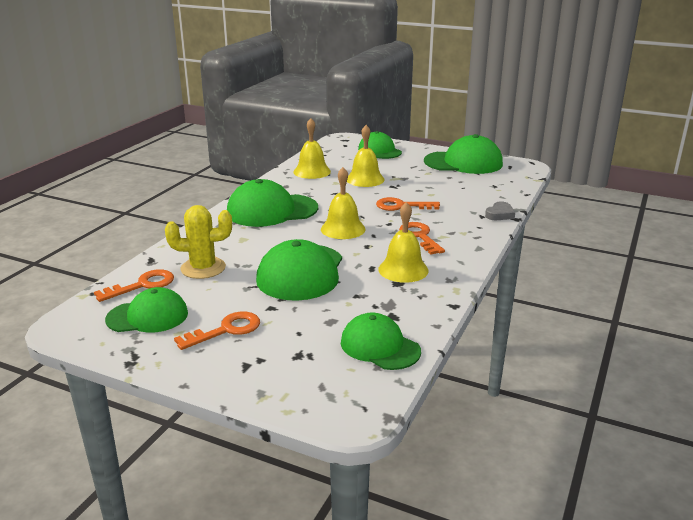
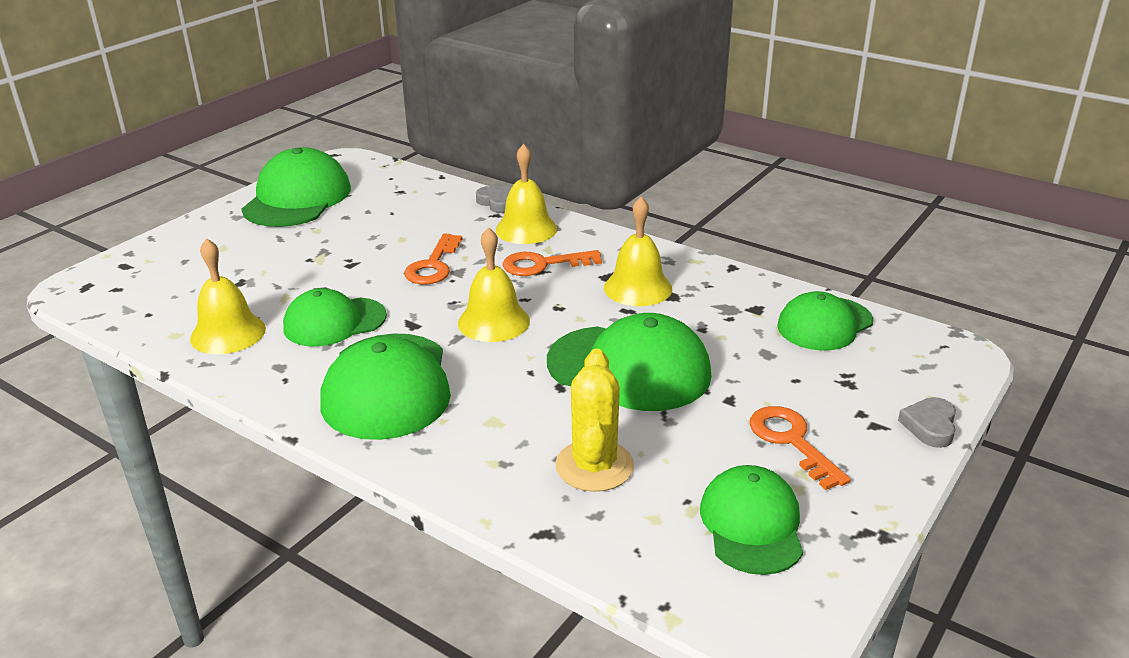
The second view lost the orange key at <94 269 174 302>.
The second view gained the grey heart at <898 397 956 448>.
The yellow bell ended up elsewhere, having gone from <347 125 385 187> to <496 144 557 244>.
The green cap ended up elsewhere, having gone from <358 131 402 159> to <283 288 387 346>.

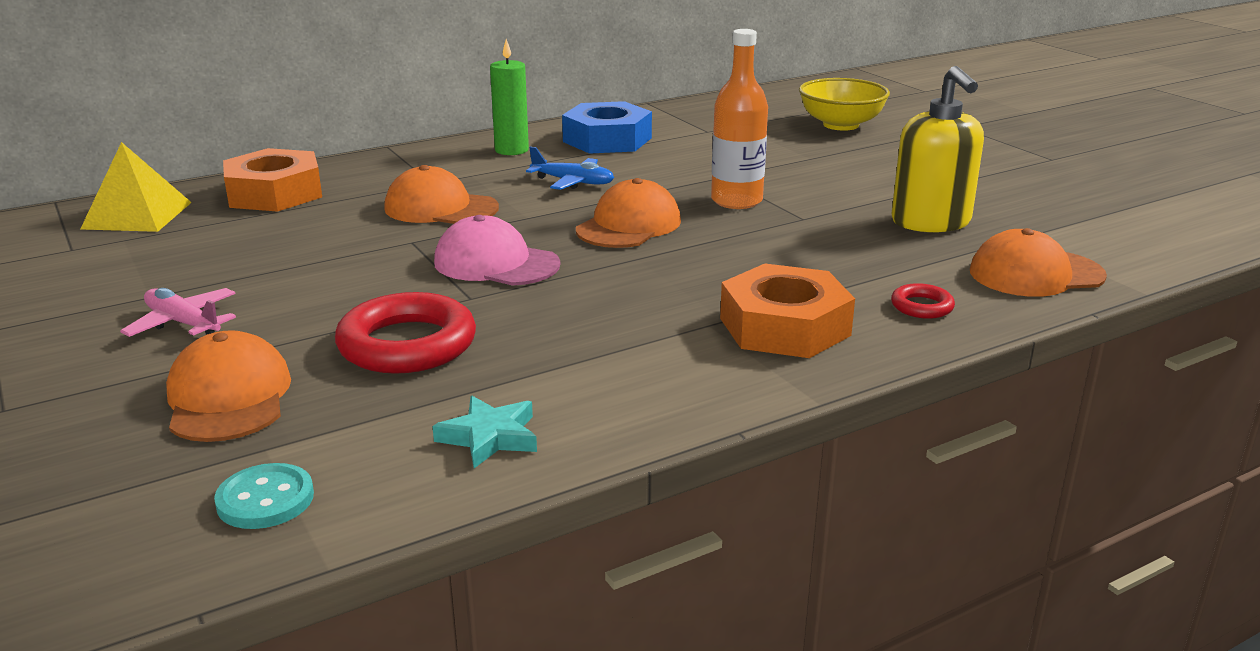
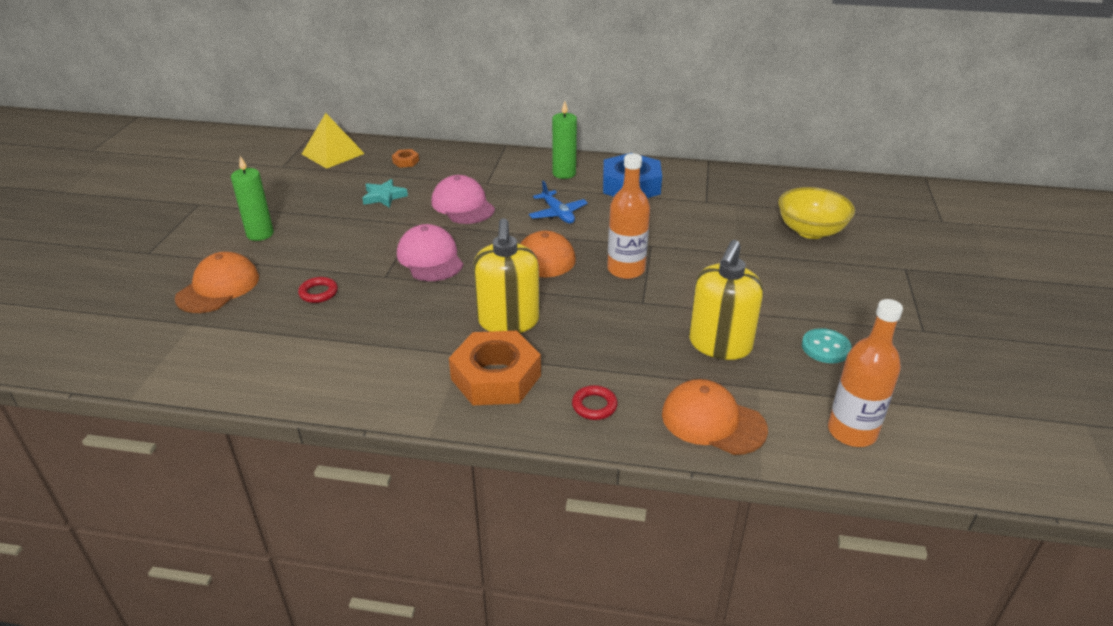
The second view gained the yellow soap dispenser at <473 218 540 333>.
The second view gained the orange bottle at <828 299 903 447>.
The turquoise button ended up elsewhere, having gone from <214 463 314 529> to <802 328 852 363>.
The turquoise star ended up elsewhere, having gone from <432 396 537 468> to <362 179 408 208>.
Where the pink plane stood at <120 288 236 337>, the green candle came to stand at <231 156 274 241>.
What was the orange cap at <384 165 499 224> turned into the pink cap at <432 175 495 224>.
The size of the orange nut at <223 148 322 212> changed by a factor of 0.42.
The size of the red ring at <335 292 476 374> changed by a factor of 0.48.

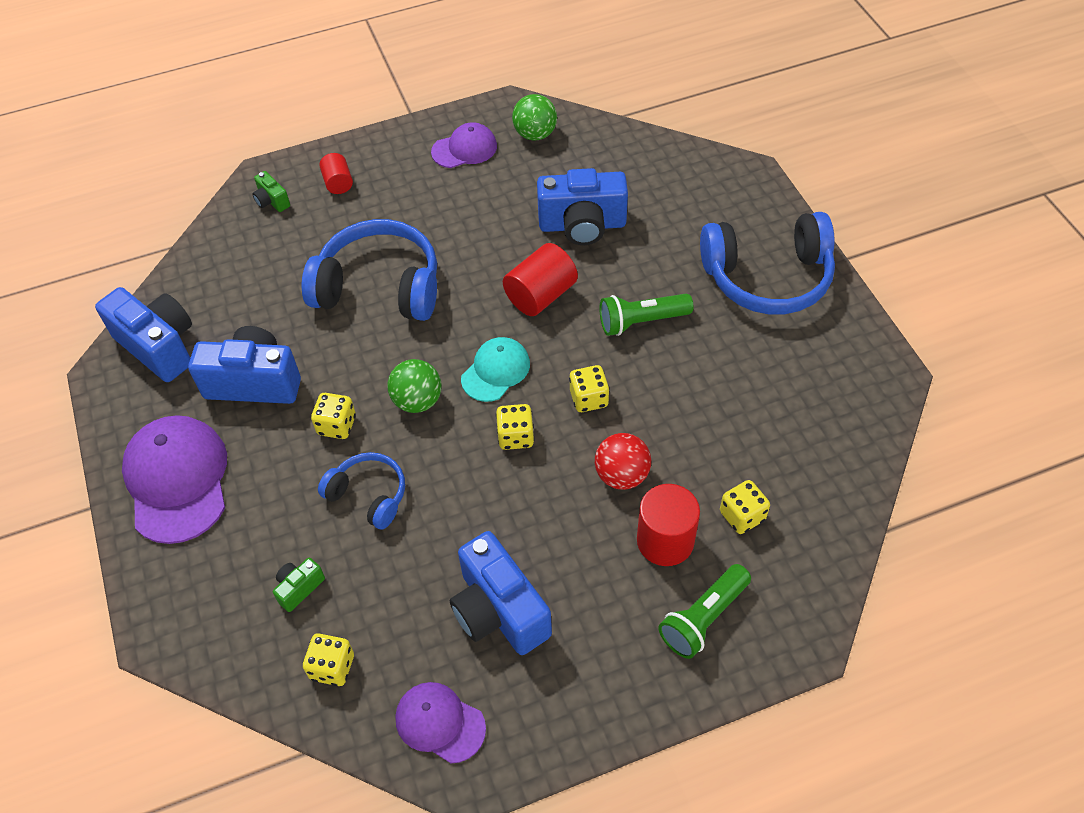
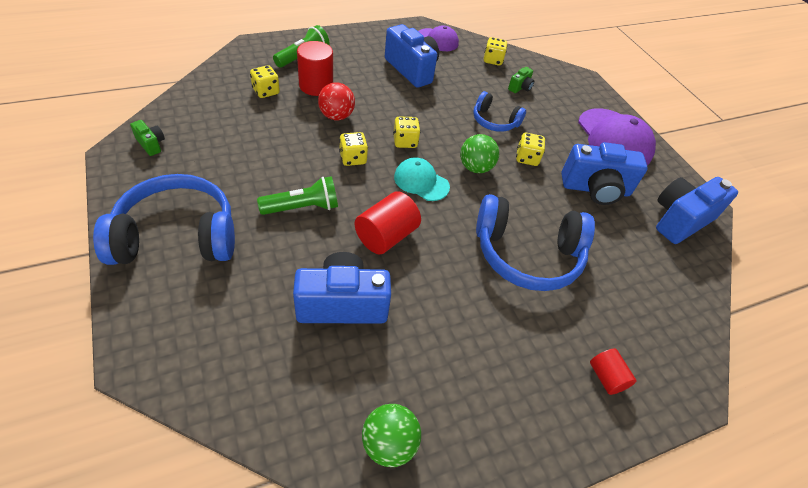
The second view lost the purple cap at <431 122 497 168>.
The green camera ended up elsewhere, having gone from <252 171 290 212> to <130 120 165 156>.
The blue camera at <95 287 192 382> ended up facing another way, 105 degrees clockwise from before.
The turquoise cap at <461 337 530 402> ended up facing another way, 90 degrees clockwise from before.

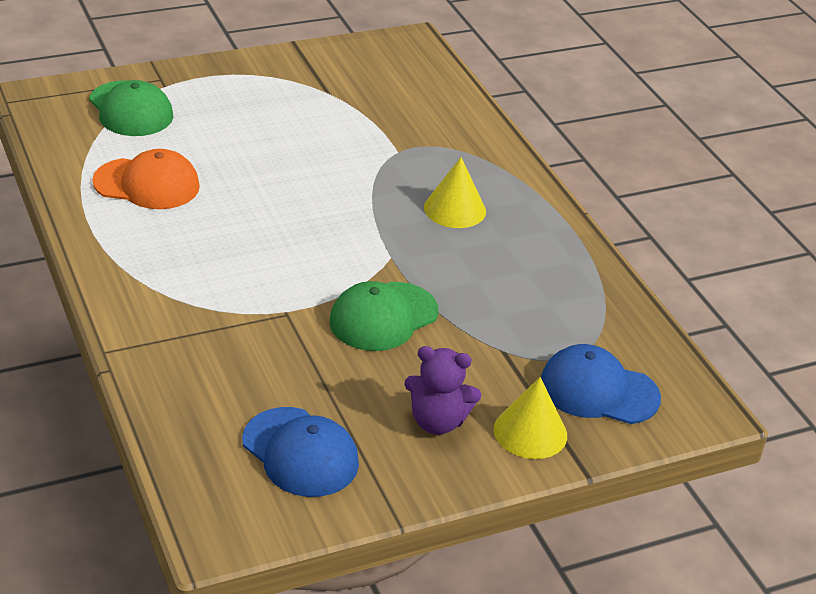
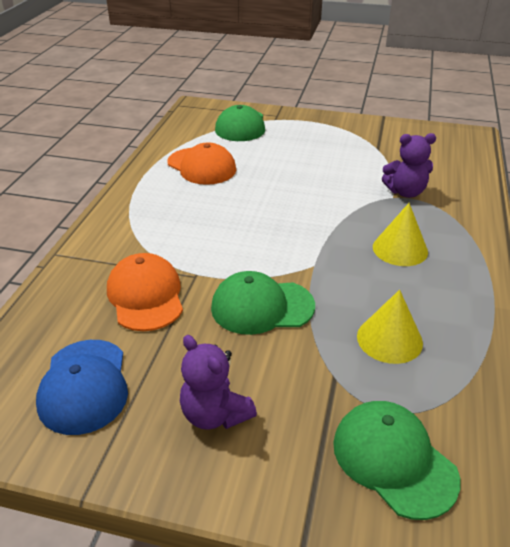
The second view gained the orange cap at <107 253 183 331>.
The second view gained the purple teddy bear at <382 133 436 198>.
The yellow cone ended up elsewhere, having gone from <494 377 567 459> to <357 290 423 364>.
What was the blue cap at <541 344 661 424> turned into the green cap at <333 401 460 520>.

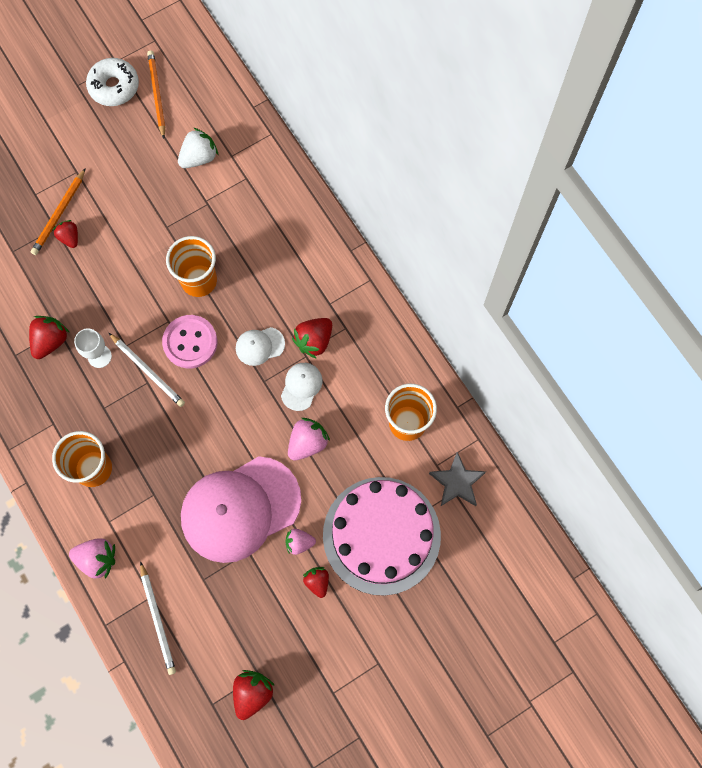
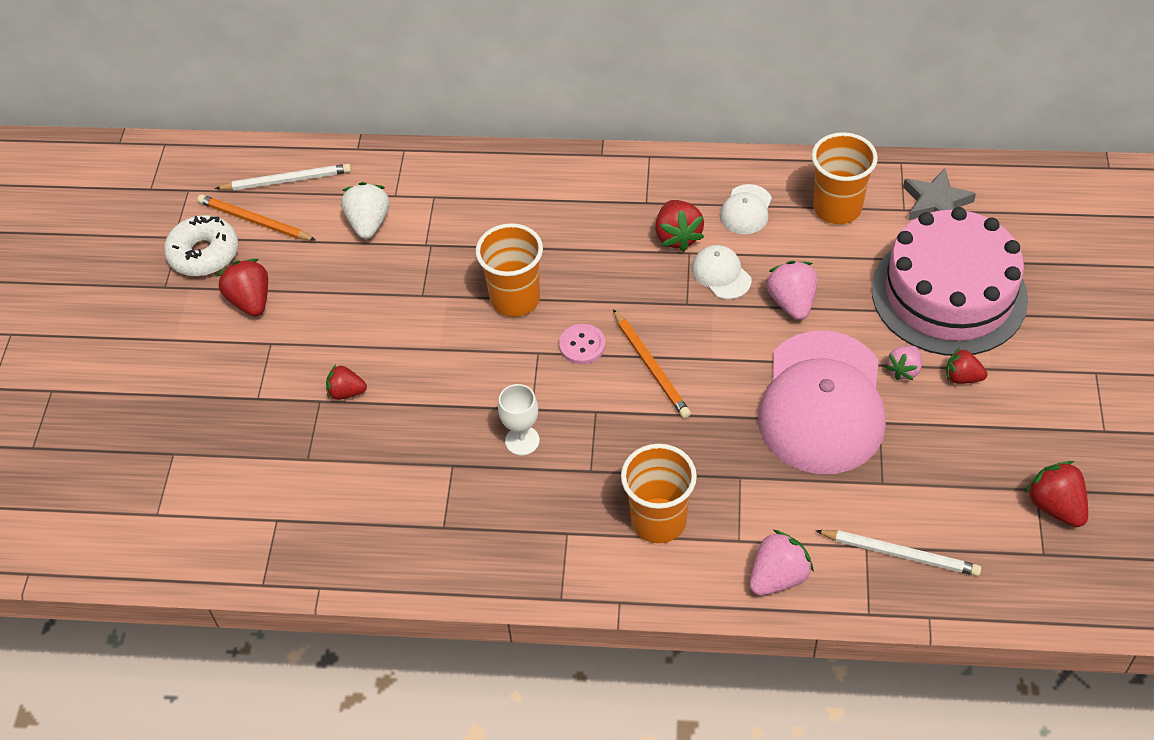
The red strawberry ended up elsewhere, having gone from <29 316 70 359> to <217 259 268 316>.
The orange pencil ended up elsewhere, having gone from <31 168 86 255> to <613 309 691 418>.
The white pencil ended up elsewhere, having gone from <109 333 185 407> to <215 164 351 191>.
The white cap ended up elsewhere, having gone from <236 327 285 366> to <720 184 772 234>.
The size of the pink button at <162 315 217 368> changed by a factor of 0.61.

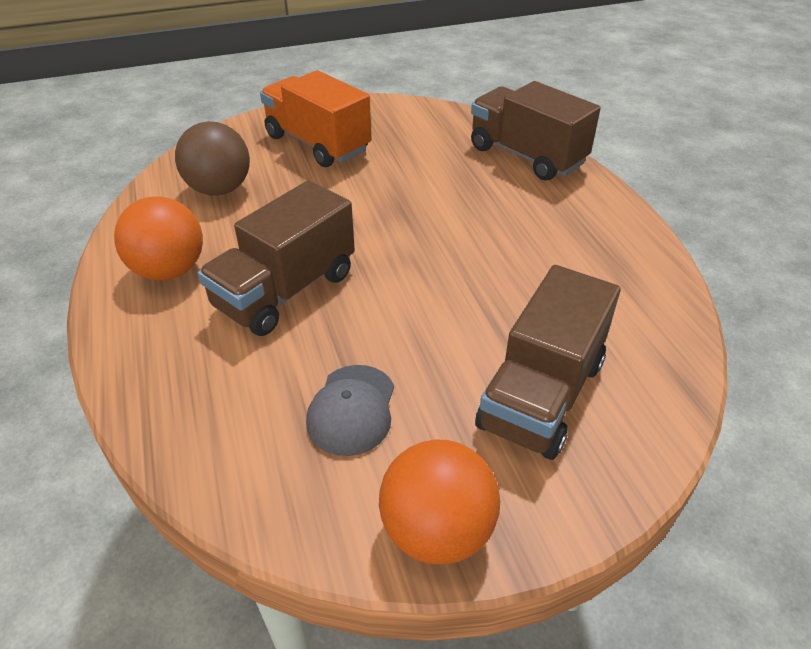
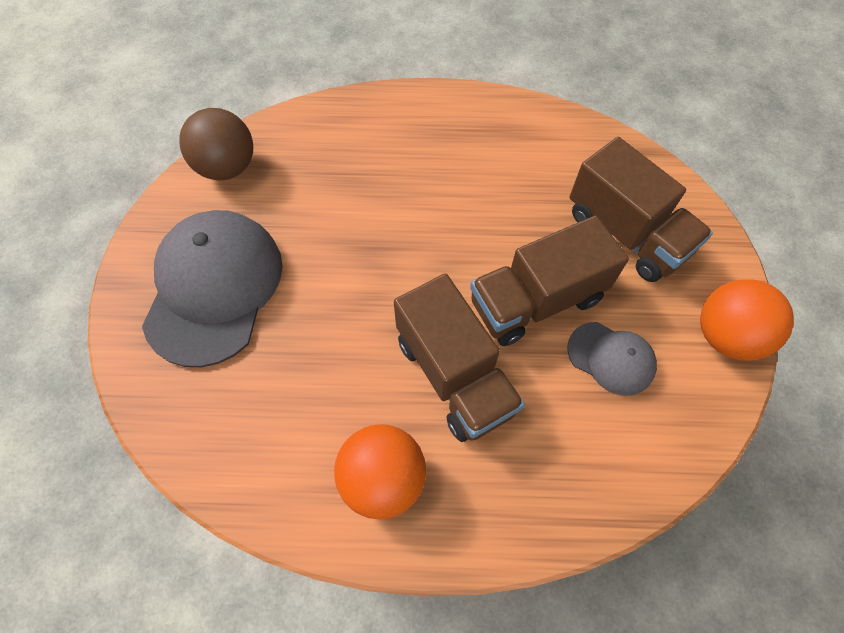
The brown ball ended up elsewhere, having gone from <175 121 250 196> to <179 108 253 180>.
The brown truck ended up elsewhere, having gone from <471 81 601 181> to <470 215 629 346>.
Where the orange truck stood at <260 70 371 167>, the grey cap came to stand at <142 210 282 367>.

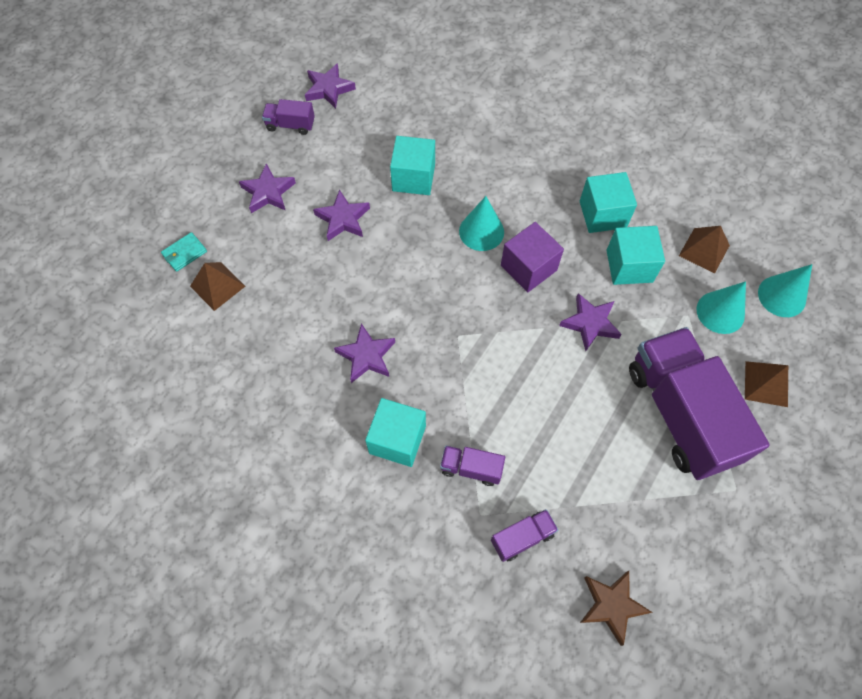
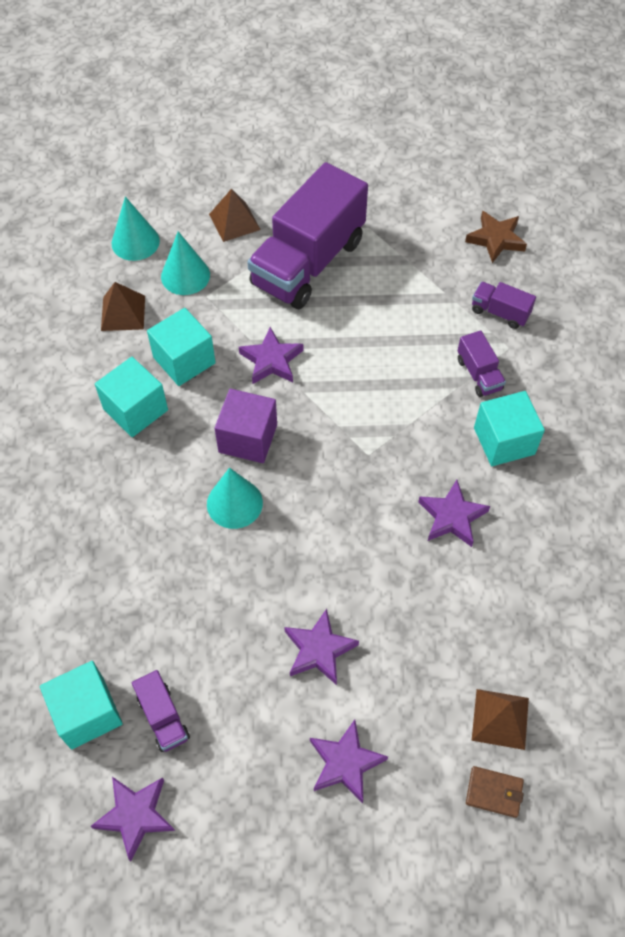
The purple truck ended up elsewhere, having gone from <262 99 315 135> to <132 670 190 752>.
The turquoise cube ended up elsewhere, having gone from <390 136 435 195> to <40 661 123 750>.
What was the turquoise wallet at <161 232 207 272> turned into the brown wallet at <466 766 524 818>.

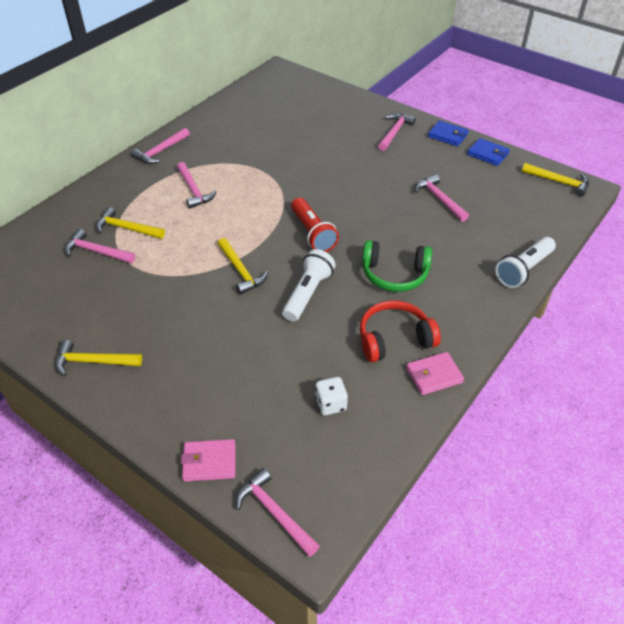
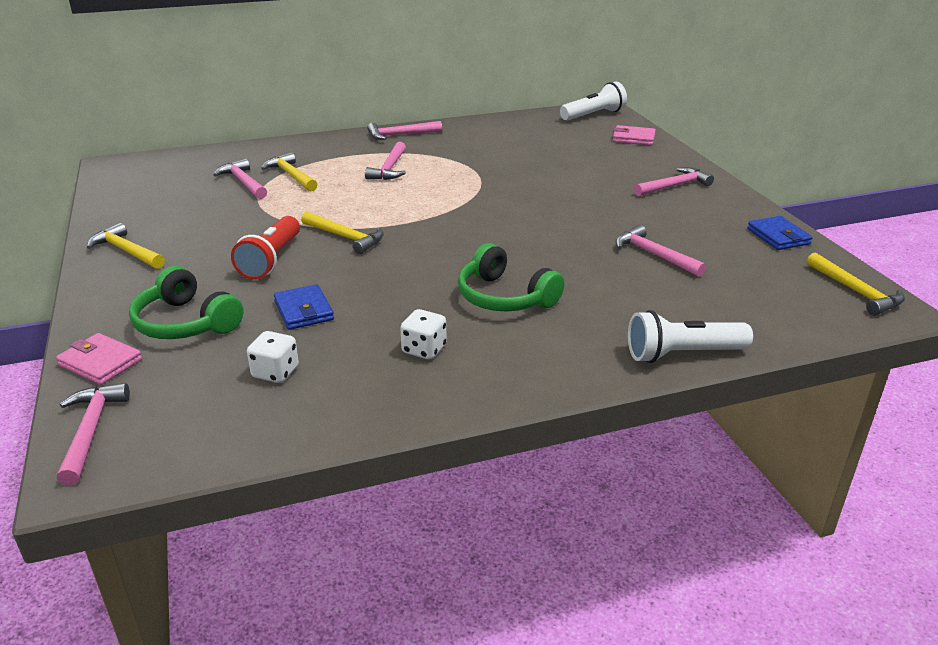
The second view gained the green headphones at <129 266 244 339>.
The white flashlight ended up elsewhere, having gone from <282 249 336 322> to <560 82 627 121>.
The red flashlight ended up elsewhere, having gone from <291 198 339 252> to <231 216 300 279>.
The pink wallet ended up elsewhere, having gone from <406 352 464 395> to <612 125 656 145>.
The blue wallet ended up elsewhere, having gone from <428 121 469 146> to <274 284 334 330>.
Where the red headphones stood at <360 300 441 362>, the white dice came to stand at <400 309 447 360>.
The yellow hammer at <218 238 268 295> ended up facing another way, 60 degrees counterclockwise from before.
The pink hammer at <415 174 469 222> ended up facing another way, 45 degrees counterclockwise from before.

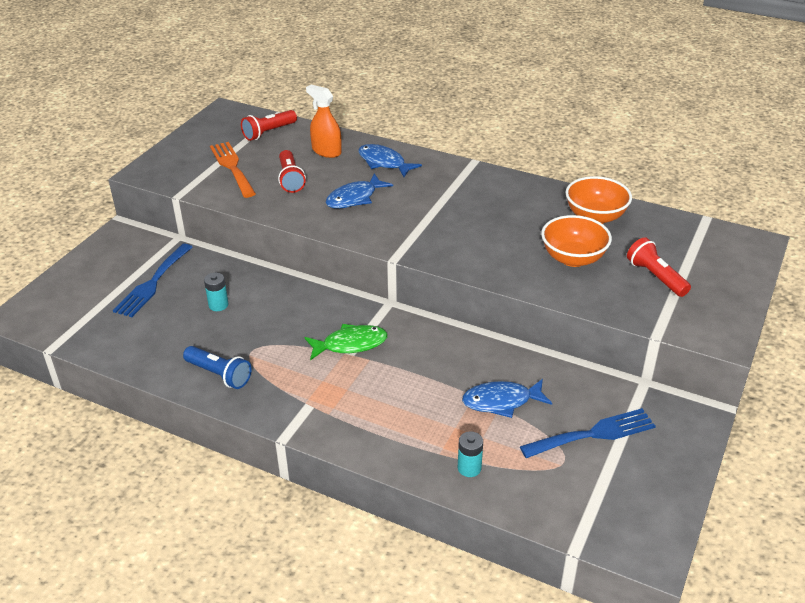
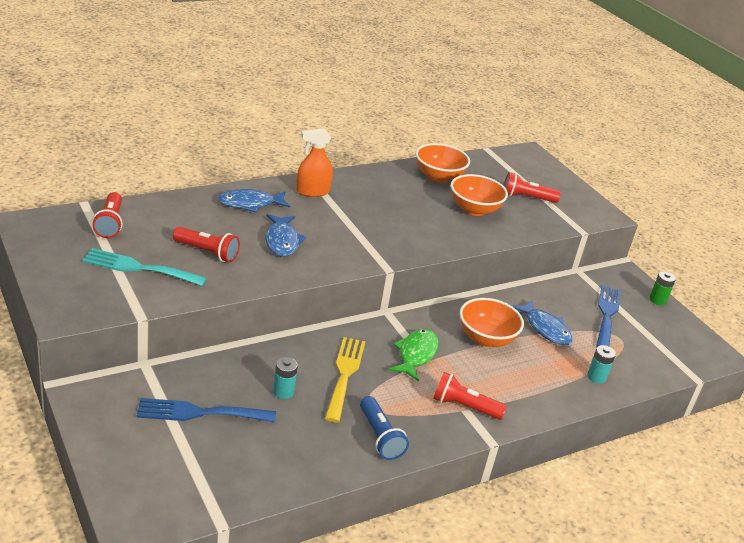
The second view gained the yellow fork at <325 337 365 422>.
The second view gained the red flashlight at <433 372 507 420>.
The second view gained the orange bowl at <460 298 524 347>.
The second view gained the green battery at <650 271 676 305>.
The orange spray bottle ended up elsewhere, having gone from <306 85 342 158> to <296 128 333 197>.
What was the orange fork at <210 142 256 198> turned into the turquoise fork at <82 248 207 286>.
The blue fork at <113 244 193 317> ended up facing another way, 120 degrees clockwise from before.
The blue flashlight at <183 346 252 389> ended up facing another way, 90 degrees clockwise from before.
The blue fish at <462 379 552 418> ended up facing another way, 60 degrees counterclockwise from before.

